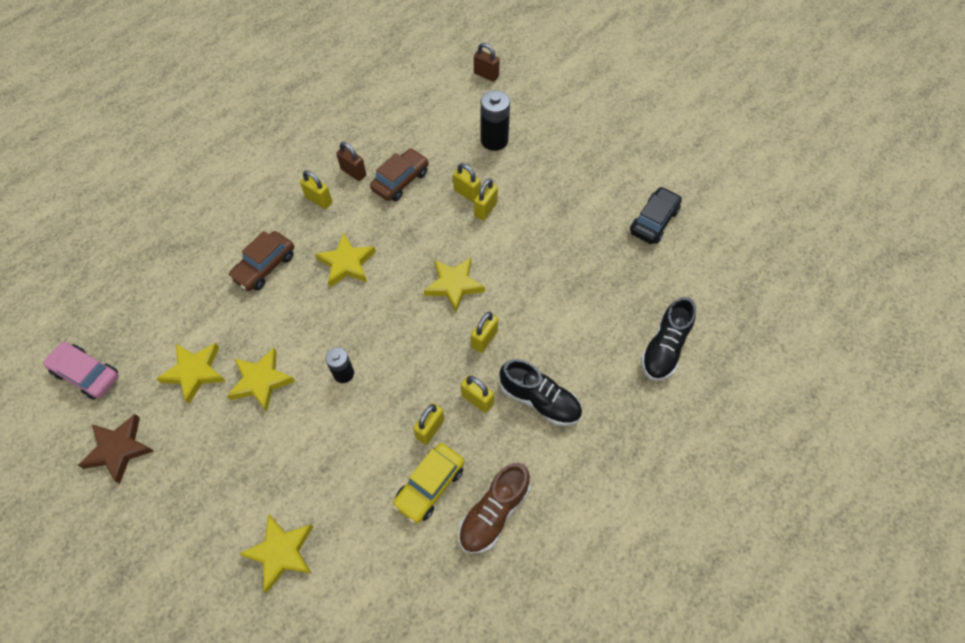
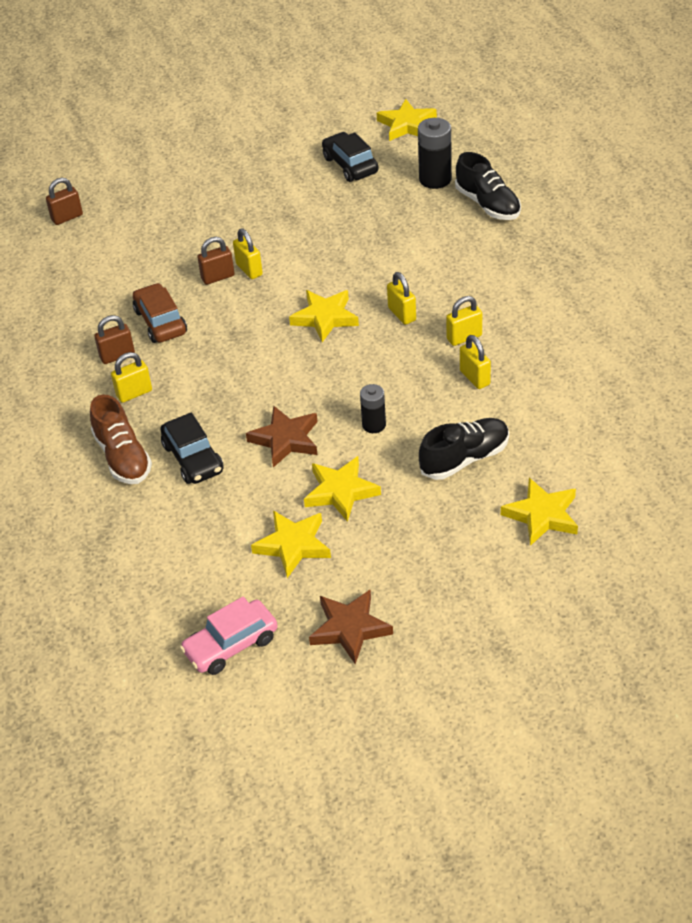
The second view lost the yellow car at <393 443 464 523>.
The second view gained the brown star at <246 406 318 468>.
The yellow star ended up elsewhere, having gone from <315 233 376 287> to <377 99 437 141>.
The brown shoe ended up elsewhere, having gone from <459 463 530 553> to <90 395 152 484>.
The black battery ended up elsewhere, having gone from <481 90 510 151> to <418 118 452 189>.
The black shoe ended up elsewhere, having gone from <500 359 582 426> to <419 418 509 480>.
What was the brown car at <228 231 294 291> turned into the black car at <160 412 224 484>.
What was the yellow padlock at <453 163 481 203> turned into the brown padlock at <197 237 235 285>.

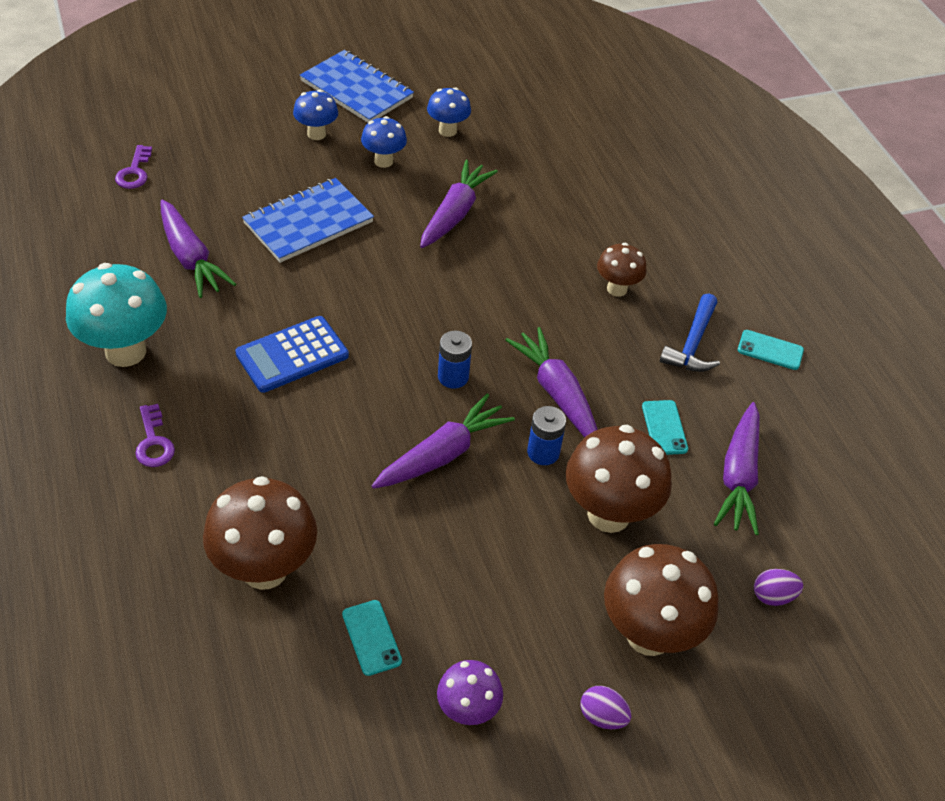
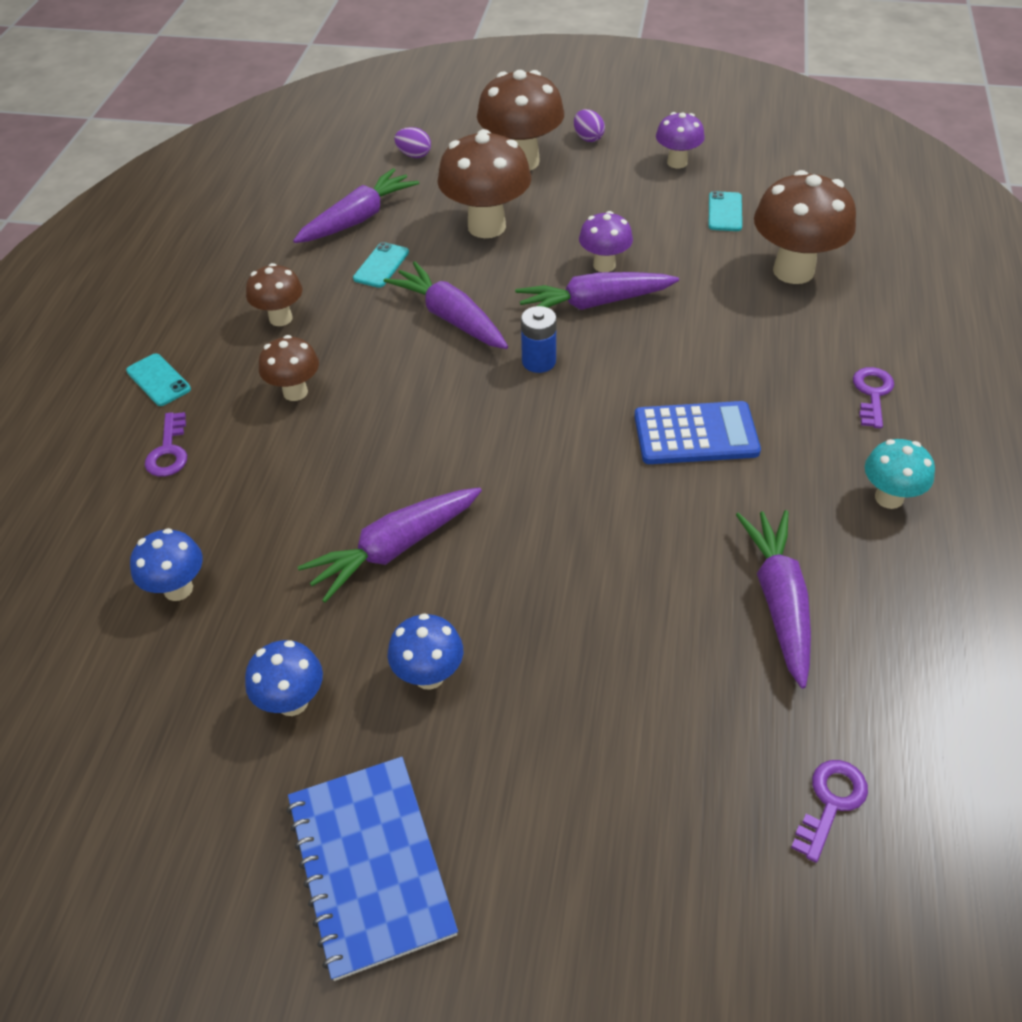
The second view lost the blue notebook at <242 178 374 263>.
The second view lost the blue battery at <527 406 566 465>.
The second view gained the purple key at <145 412 187 477>.
The second view gained the purple mushroom at <579 211 633 272>.
The blue mushroom ended up elsewhere, having gone from <293 90 338 140> to <130 528 203 601>.
The turquoise phone ended up elsewhere, having gone from <738 330 804 370> to <126 354 191 406>.
Where the blue hammer stood at <660 293 720 372>, the brown mushroom came to stand at <246 263 302 326>.
The purple carrot at <505 327 598 437> ended up facing another way, 135 degrees clockwise from before.
The size of the turquoise mushroom at <66 263 167 367> changed by a factor of 0.56.

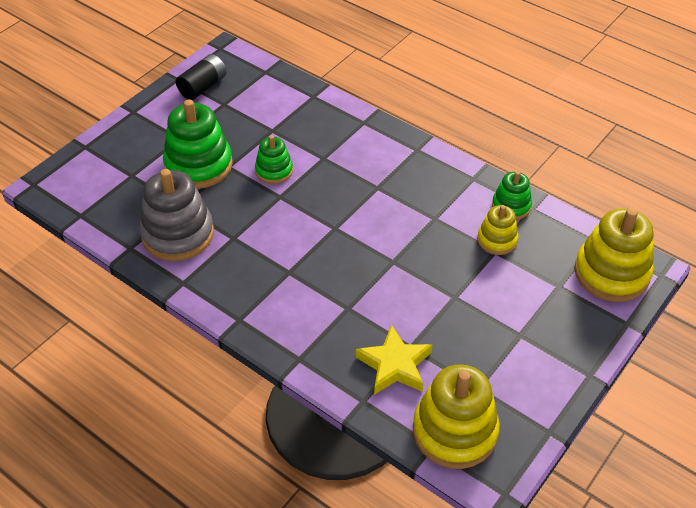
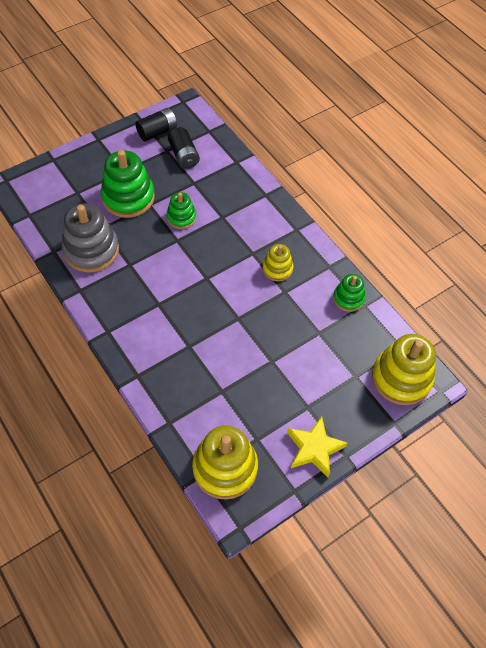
The second view gained the black battery at <168 127 200 169>.
The yellow star ended up elsewhere, having gone from <356 324 432 395> to <287 416 348 477>.
The yellow stacking toy ended up elsewhere, having gone from <477 205 519 255> to <262 244 293 282>.

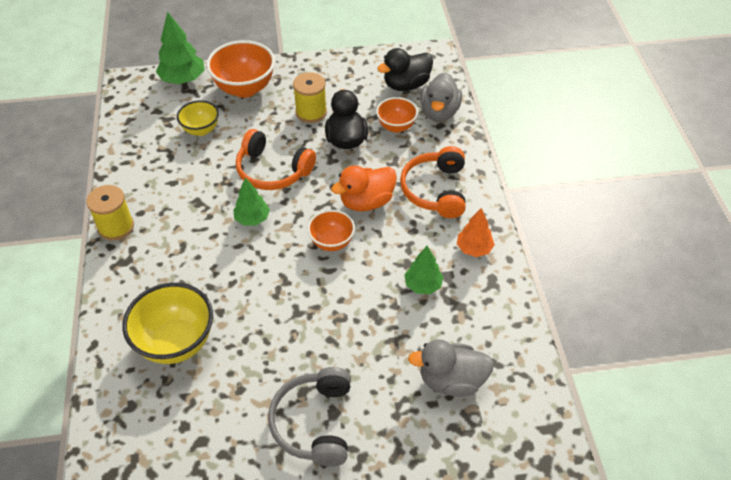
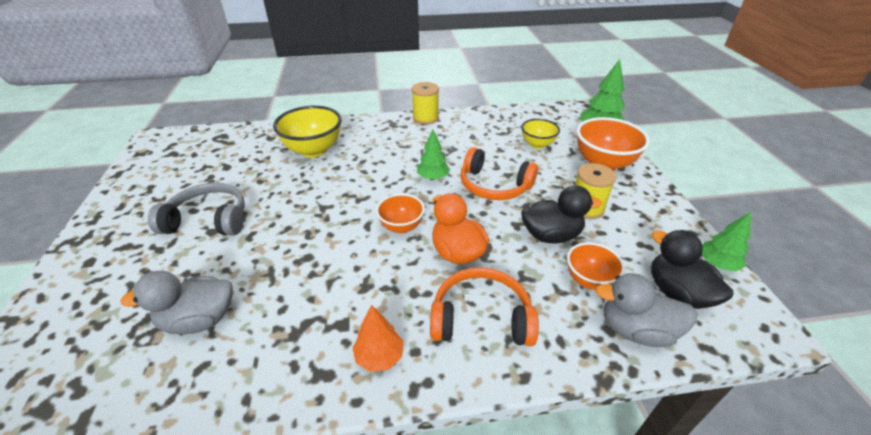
The green tree ended up elsewhere, having gone from <404 246 443 294> to <702 212 751 271>.
The orange headphones at <236 129 316 190> ended up facing another way, 90 degrees counterclockwise from before.
The grey duck at <408 339 494 397> ended up facing another way, 105 degrees counterclockwise from before.

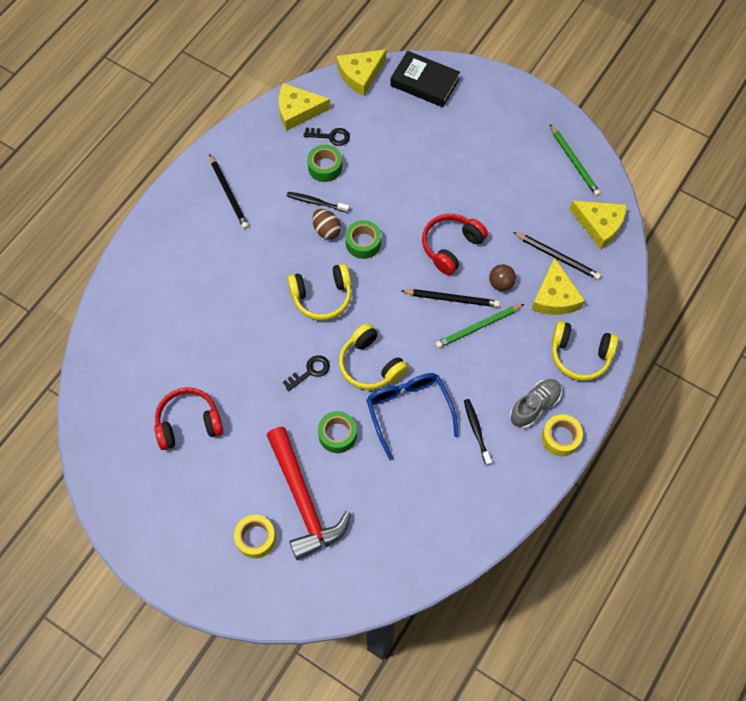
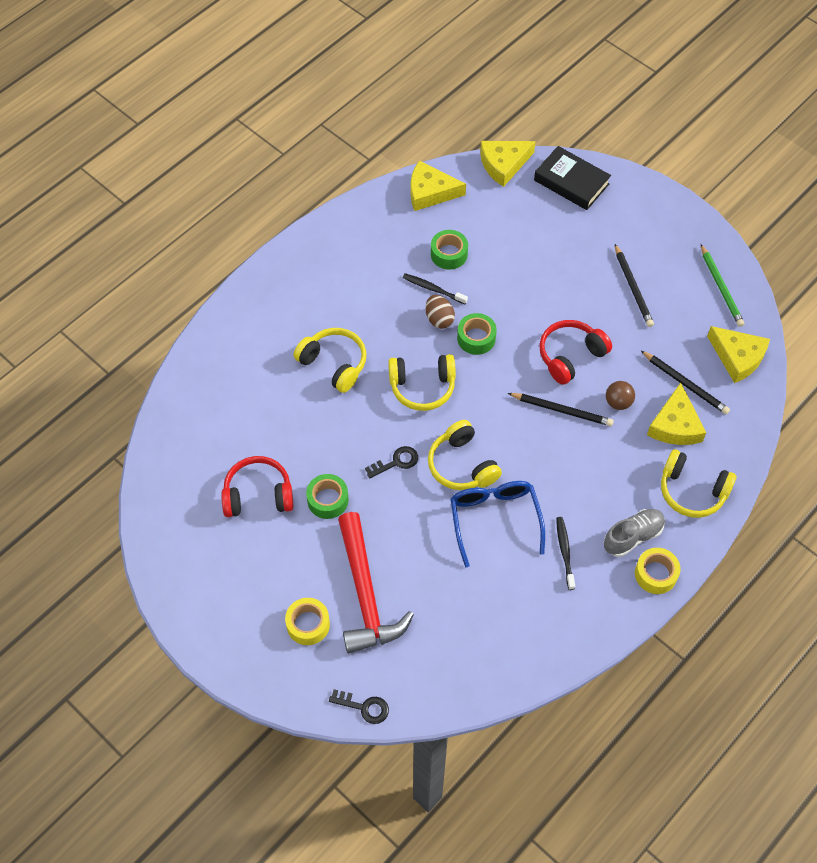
The second view lost the green pencil at <435 304 524 348>.
The second view gained the yellow headphones at <294 328 366 393>.
The black pencil ended up elsewhere, having gone from <209 154 249 229> to <615 244 654 327>.
The black key ended up elsewhere, having gone from <304 128 350 146> to <329 689 389 724>.
The green tape ended up elsewhere, having gone from <318 411 357 453> to <306 474 348 519>.

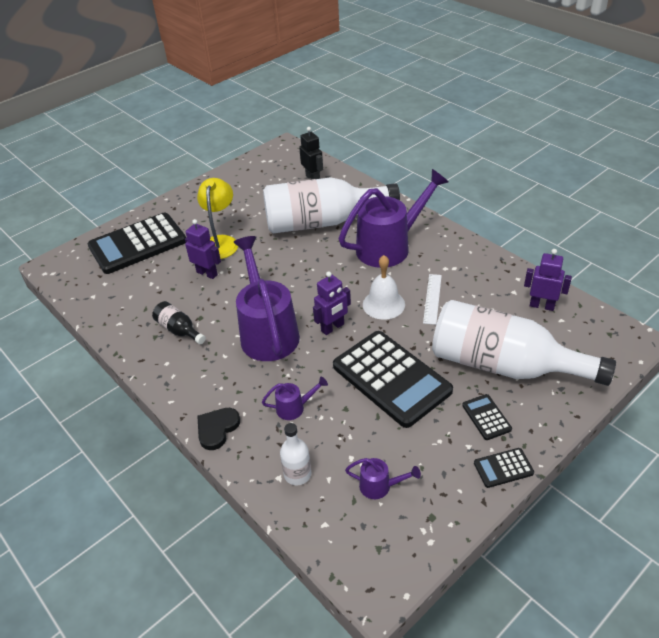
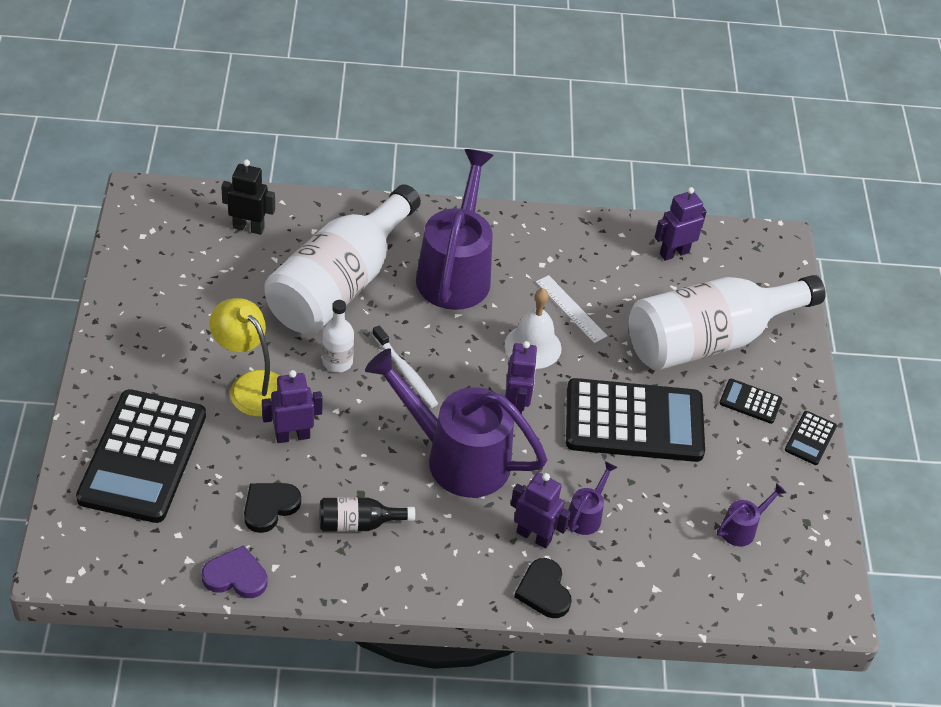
The second view gained the purple heart at <202 545 268 598>.
The second view gained the black heart at <244 483 301 533>.
The second view gained the white toothbrush at <372 325 438 408>.
The second view gained the purple robot at <511 472 571 549>.
The white bottle ended up elsewhere, having gone from <280 423 311 485> to <322 300 354 372>.

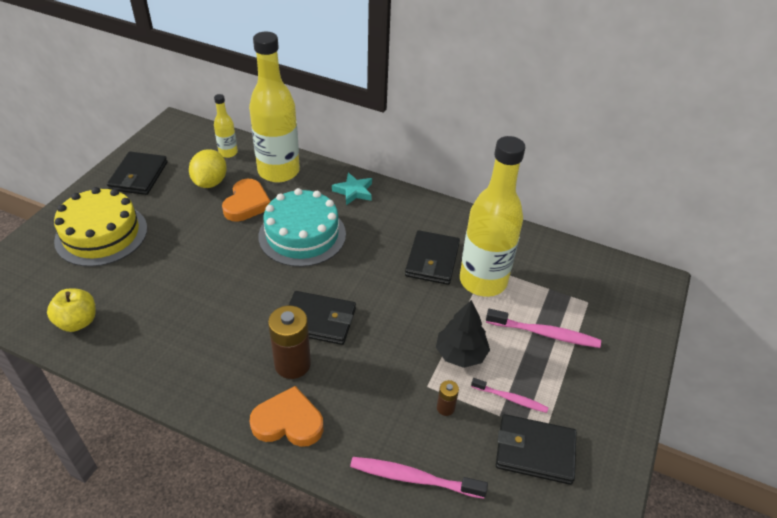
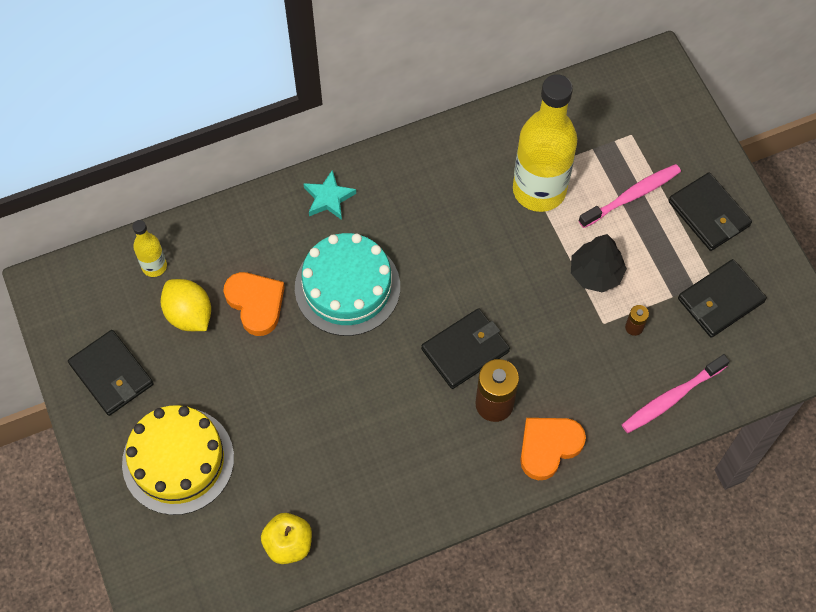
The second view lost the yellow bottle at <249 32 300 183>.
The second view lost the pink toothbrush at <471 378 549 413>.
The black wallet ended up elsewhere, having gone from <405 230 460 285> to <668 172 752 251>.

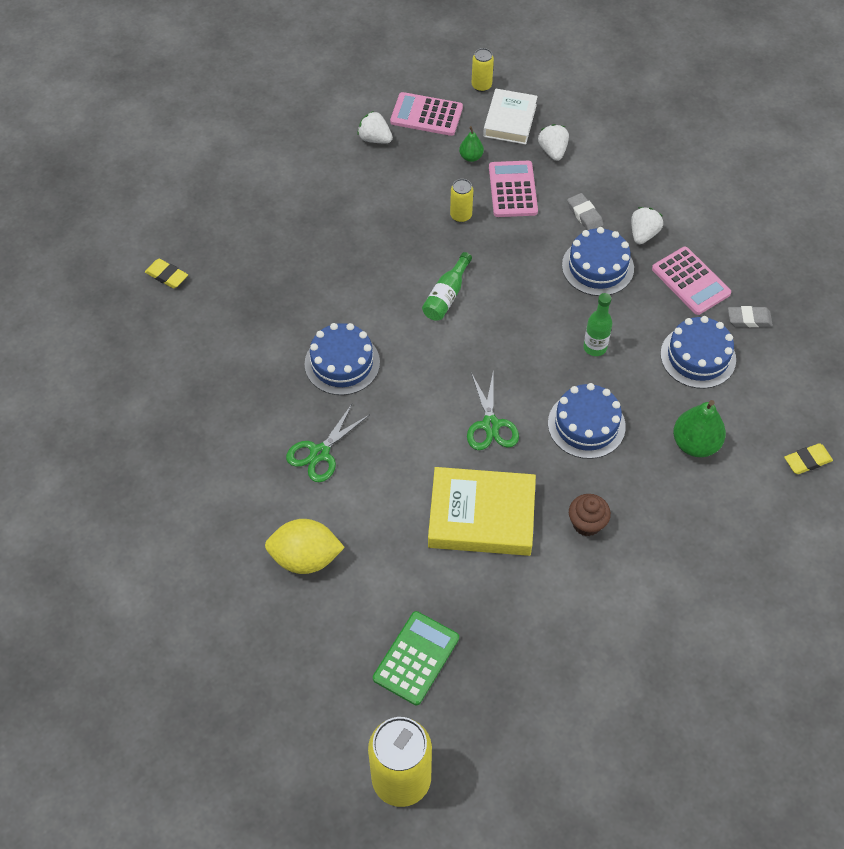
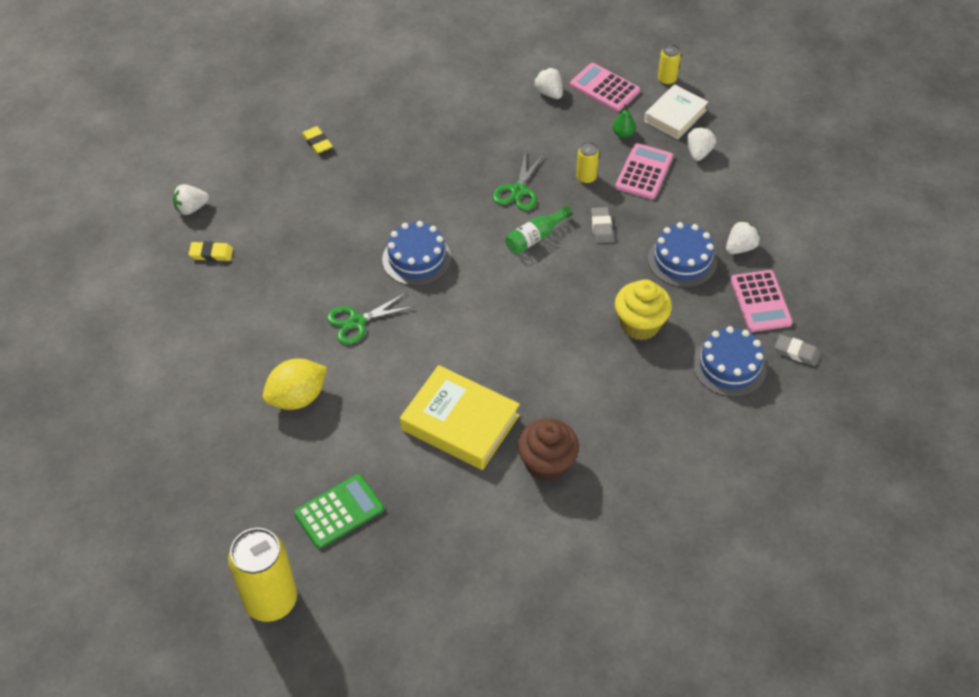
The second view lost the blue cake at <548 383 626 459>.
The second view lost the green pear at <673 400 726 457>.
The second view gained the white strawberry at <173 184 209 215>.
The green scissors ended up elsewhere, having gone from <467 373 519 450> to <493 151 544 211>.
The grey eraser ended up elsewhere, having gone from <567 193 604 230> to <591 207 613 243>.
The yellow eraser ended up elsewhere, having gone from <784 443 833 474> to <188 241 233 261>.
Where the green bottle stood at <583 293 612 356>, the yellow cupcake came to stand at <615 279 672 340>.
The yellow lemon at <265 519 345 574> ended up facing another way, 60 degrees counterclockwise from before.
The size of the brown cupcake at <569 494 611 536> changed by a factor of 1.54.

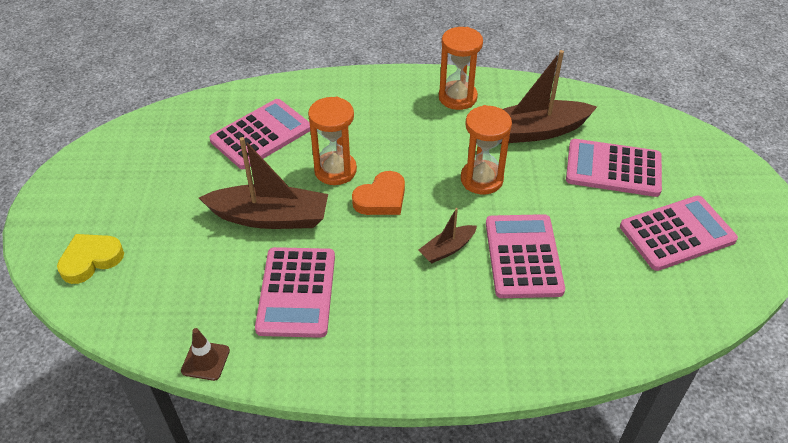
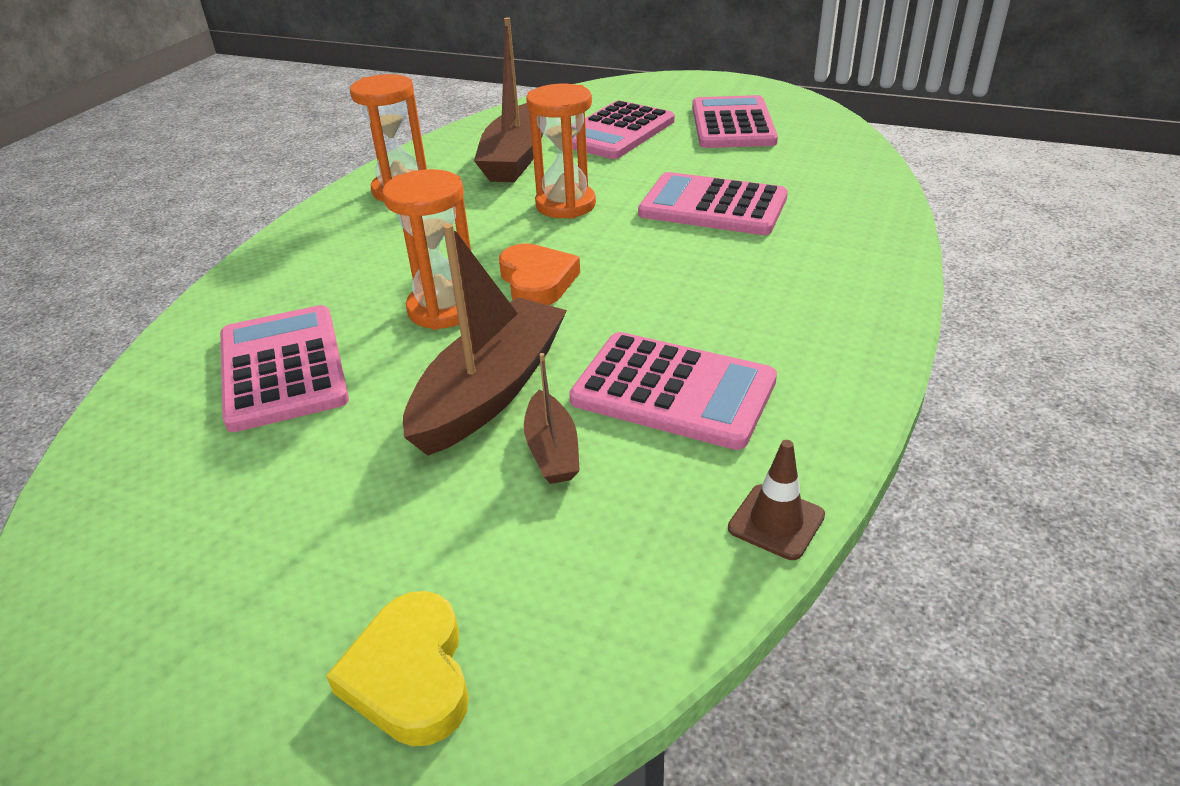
The brown boat ended up elsewhere, having gone from <419 208 477 263> to <524 353 580 484>.

